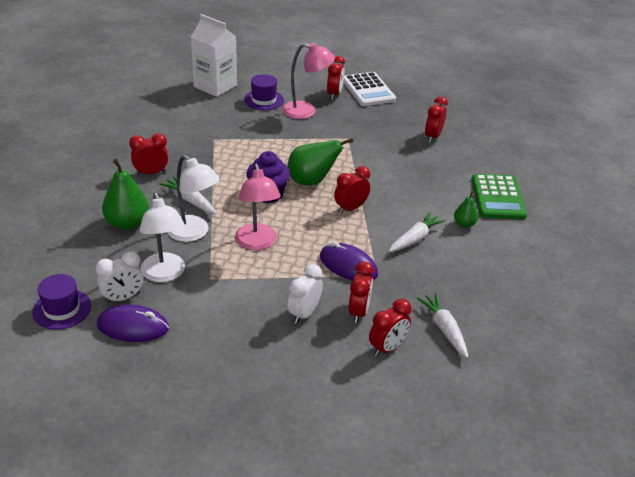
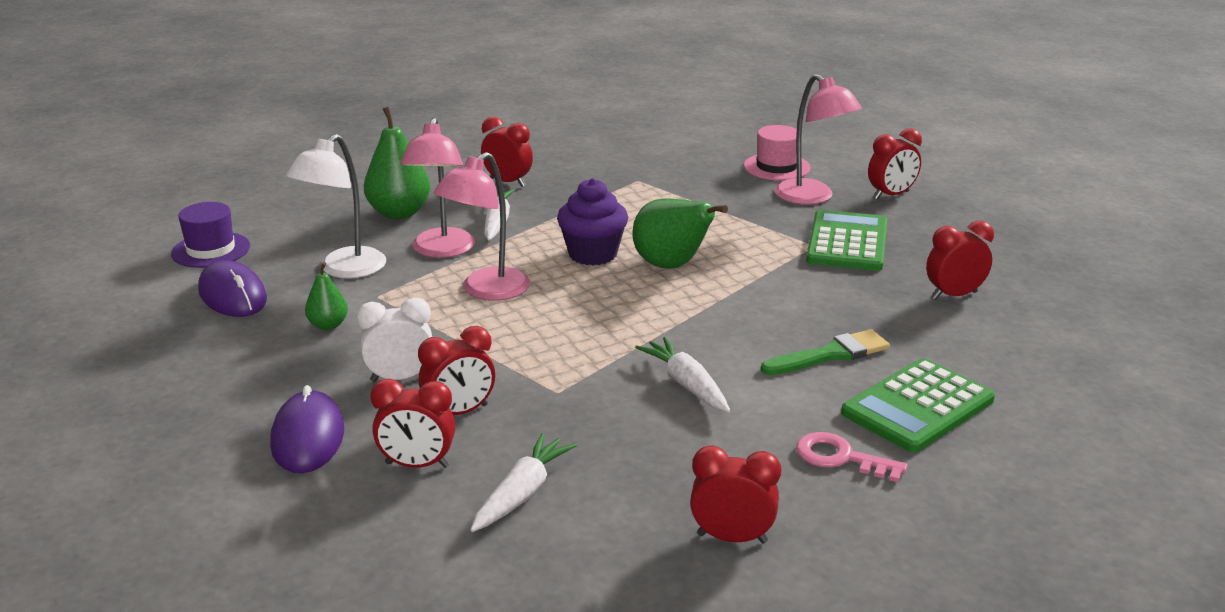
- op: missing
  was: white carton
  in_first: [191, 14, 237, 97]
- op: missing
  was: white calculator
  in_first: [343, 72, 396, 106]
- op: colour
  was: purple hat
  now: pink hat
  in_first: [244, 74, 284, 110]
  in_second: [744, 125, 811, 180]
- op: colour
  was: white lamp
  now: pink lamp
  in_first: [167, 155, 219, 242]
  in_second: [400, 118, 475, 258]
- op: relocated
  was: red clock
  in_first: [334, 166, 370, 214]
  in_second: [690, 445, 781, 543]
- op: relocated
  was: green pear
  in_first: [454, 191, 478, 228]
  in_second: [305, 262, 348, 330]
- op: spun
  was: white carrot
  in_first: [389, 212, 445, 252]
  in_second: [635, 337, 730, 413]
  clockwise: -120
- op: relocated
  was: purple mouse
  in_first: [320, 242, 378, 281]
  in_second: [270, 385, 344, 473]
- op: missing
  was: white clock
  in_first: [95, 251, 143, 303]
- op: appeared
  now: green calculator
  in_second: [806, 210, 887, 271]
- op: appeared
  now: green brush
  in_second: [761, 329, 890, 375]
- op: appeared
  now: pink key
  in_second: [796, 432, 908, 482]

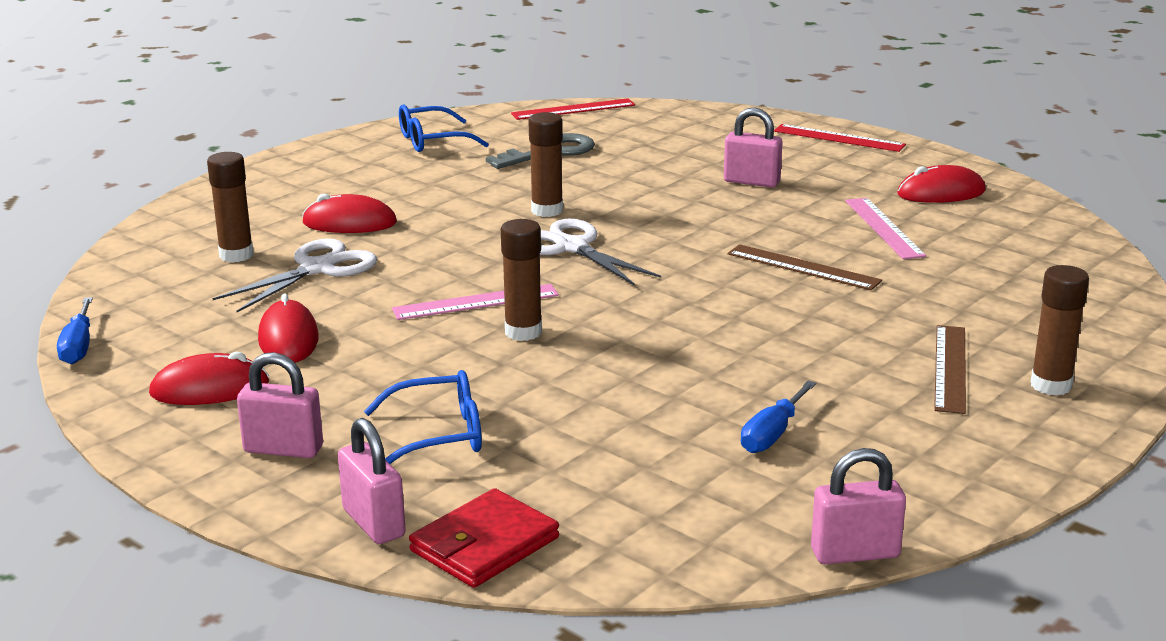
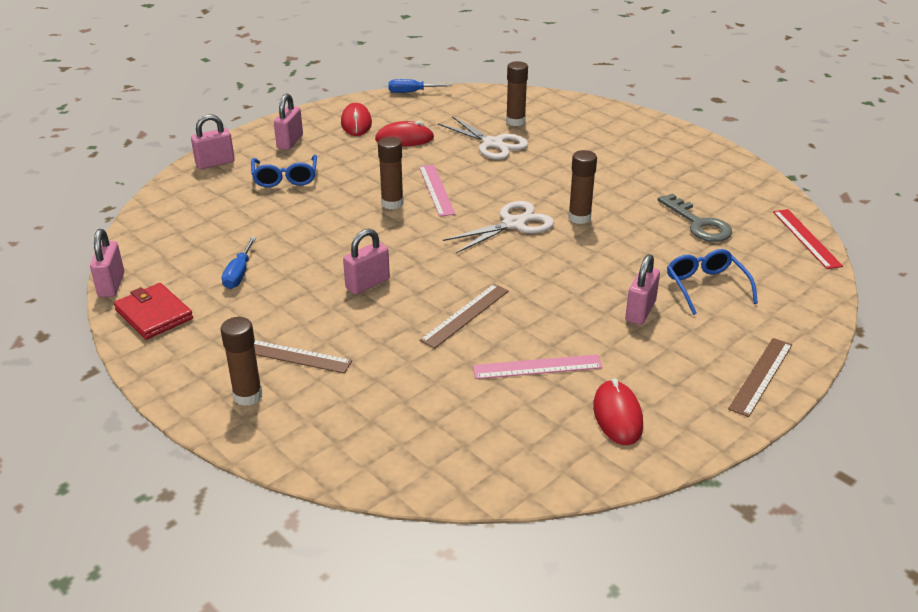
- op: relocated
  was: blue glasses
  in_first: [399, 104, 489, 152]
  in_second: [667, 249, 758, 315]
- op: colour
  was: red ruler
  now: brown ruler
  in_first: [774, 124, 906, 152]
  in_second: [728, 338, 792, 417]
- op: missing
  was: red mouse
  in_first: [302, 194, 397, 233]
- op: spun
  was: blue screwdriver
  in_first: [741, 380, 816, 453]
  in_second: [222, 237, 256, 289]
  clockwise: -120
- op: relocated
  was: red wallet
  in_first: [409, 488, 559, 588]
  in_second: [114, 283, 193, 340]
- op: appeared
  now: pink padlock
  in_second: [343, 229, 390, 295]

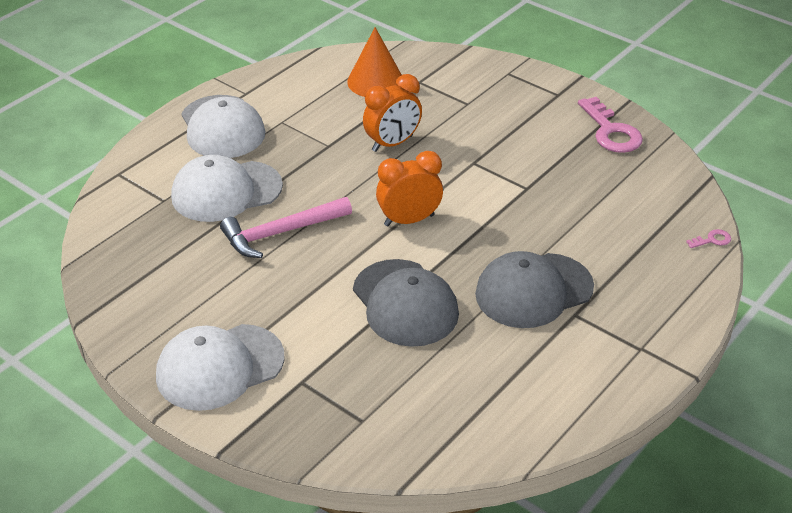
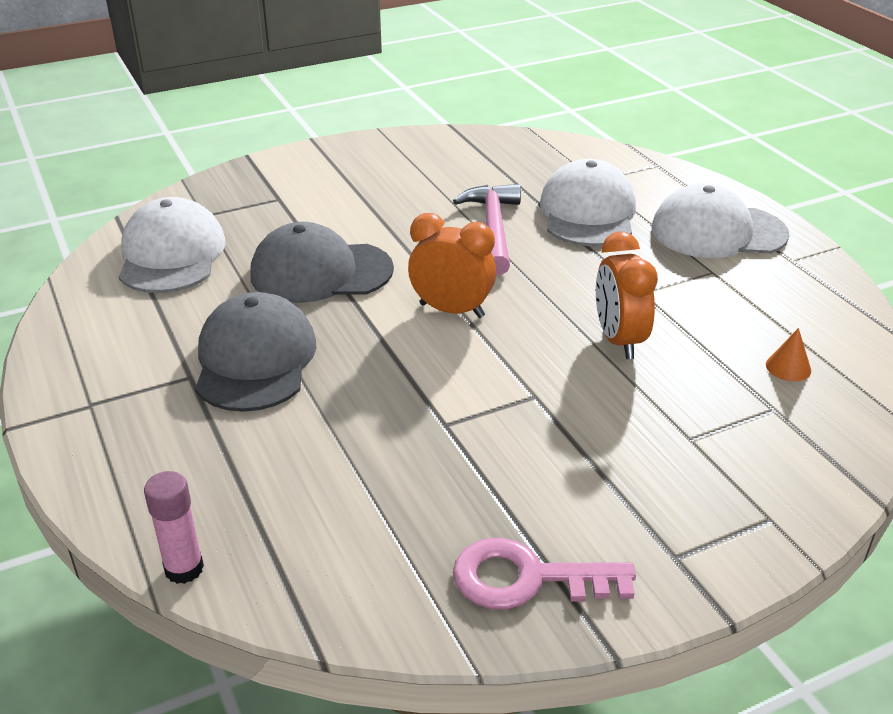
- op: size
  was: orange cone
  in_first: [347, 27, 402, 97]
  in_second: [766, 328, 811, 381]
  ratio: 0.48
- op: spun
  was: orange clock
  in_first: [376, 151, 443, 226]
  in_second: [408, 213, 496, 318]
  clockwise: -75
- op: exchanged
  was: pink key
  now: pink glue stick
  in_first: [686, 229, 731, 248]
  in_second: [144, 471, 204, 584]
- op: relocated
  was: white cap
  in_first: [156, 324, 285, 411]
  in_second: [119, 197, 226, 293]

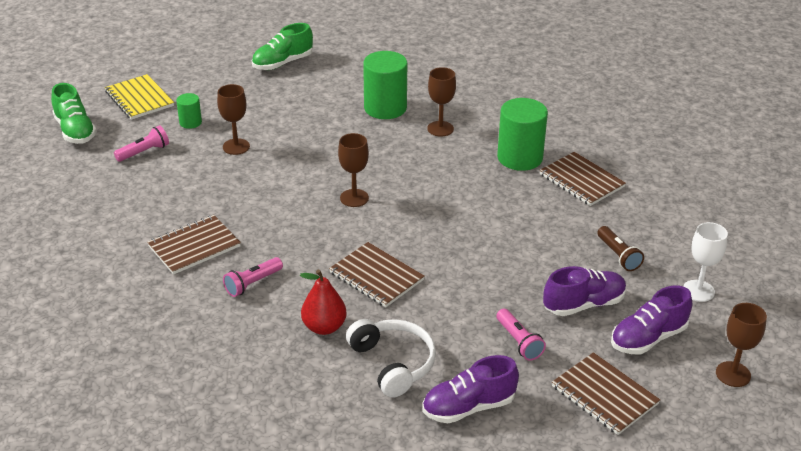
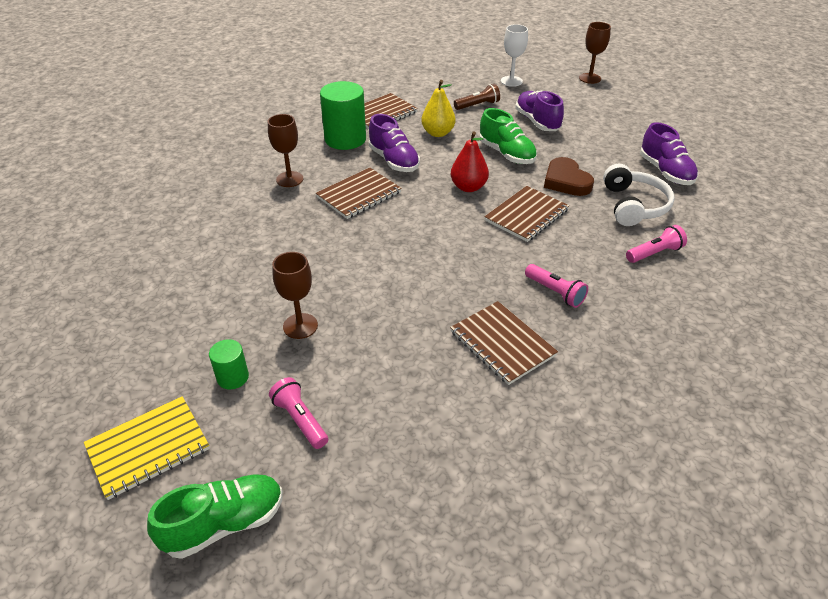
- op: relocated
  was: green shoe
  in_first: [252, 23, 313, 70]
  in_second: [480, 108, 537, 164]
- op: missing
  was: green cylinder
  in_first: [363, 51, 407, 119]
- op: missing
  was: brown goblet
  in_first: [338, 133, 369, 207]
- op: relocated
  was: red pear
  in_first: [300, 270, 347, 335]
  in_second: [451, 131, 489, 192]
- op: relocated
  was: purple shoe
  in_first: [611, 286, 692, 355]
  in_second: [369, 114, 420, 172]
- op: relocated
  was: pink flashlight
  in_first: [496, 309, 546, 361]
  in_second: [626, 225, 687, 263]
- op: spun
  was: white headphones
  in_first: [346, 319, 436, 398]
  in_second: [603, 164, 675, 226]
  clockwise: 120
- op: relocated
  was: brown notebook
  in_first: [552, 352, 660, 435]
  in_second: [316, 168, 402, 219]
- op: appeared
  now: yellow pear
  in_second: [421, 80, 456, 137]
- op: appeared
  now: brown heart
  in_second: [544, 157, 594, 196]

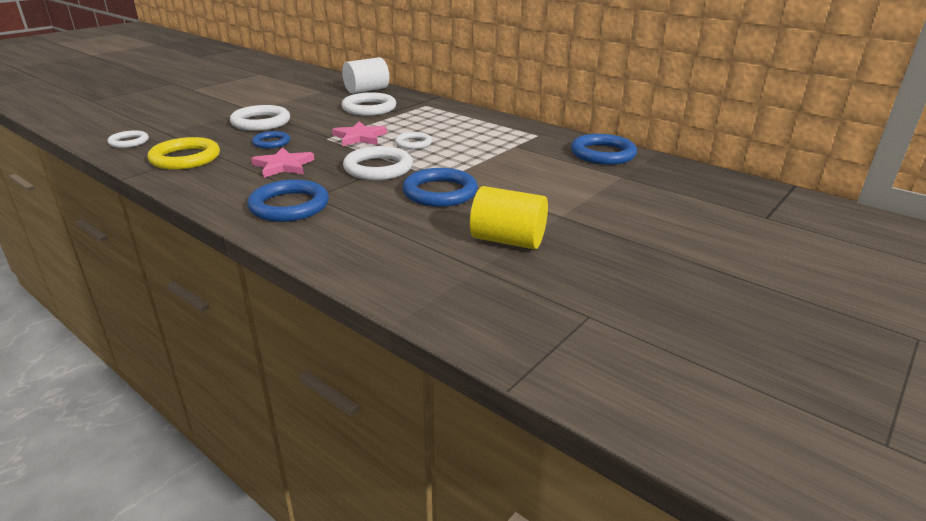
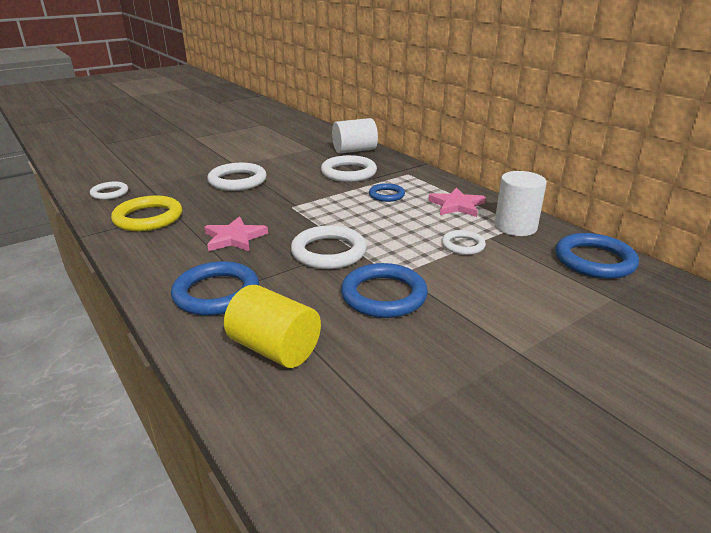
- op: relocated
  was: pink star
  in_first: [332, 121, 387, 146]
  in_second: [428, 187, 486, 217]
- op: relocated
  was: blue ring
  in_first: [252, 131, 290, 148]
  in_second: [369, 183, 405, 202]
- op: relocated
  was: white ring
  in_first: [395, 132, 432, 149]
  in_second: [442, 230, 486, 255]
- op: relocated
  was: yellow cylinder
  in_first: [470, 186, 548, 249]
  in_second: [224, 285, 321, 368]
- op: appeared
  now: white cylinder
  in_second: [494, 171, 547, 236]

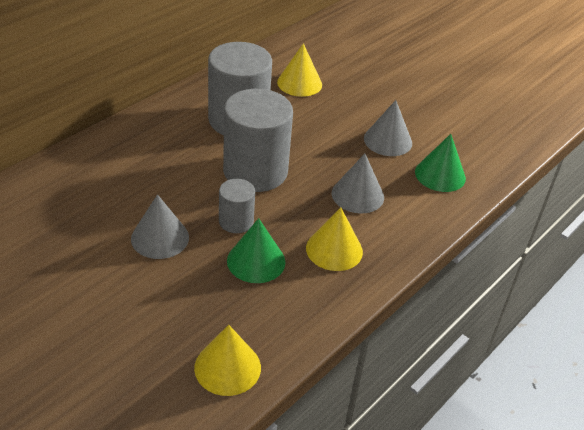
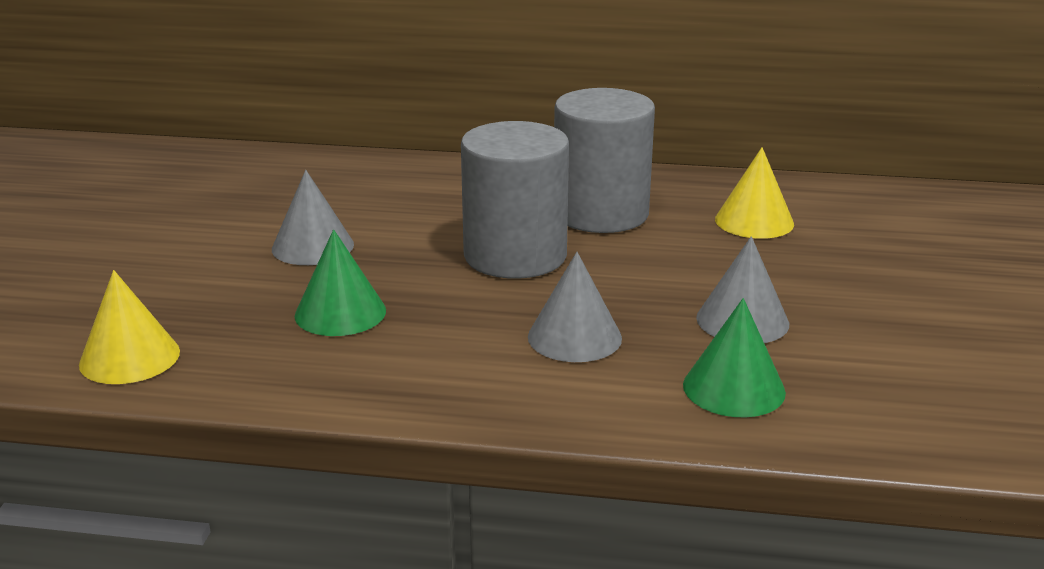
- op: missing
  was: grey cylinder
  in_first: [219, 179, 255, 233]
- op: missing
  was: yellow cone
  in_first: [306, 207, 363, 271]

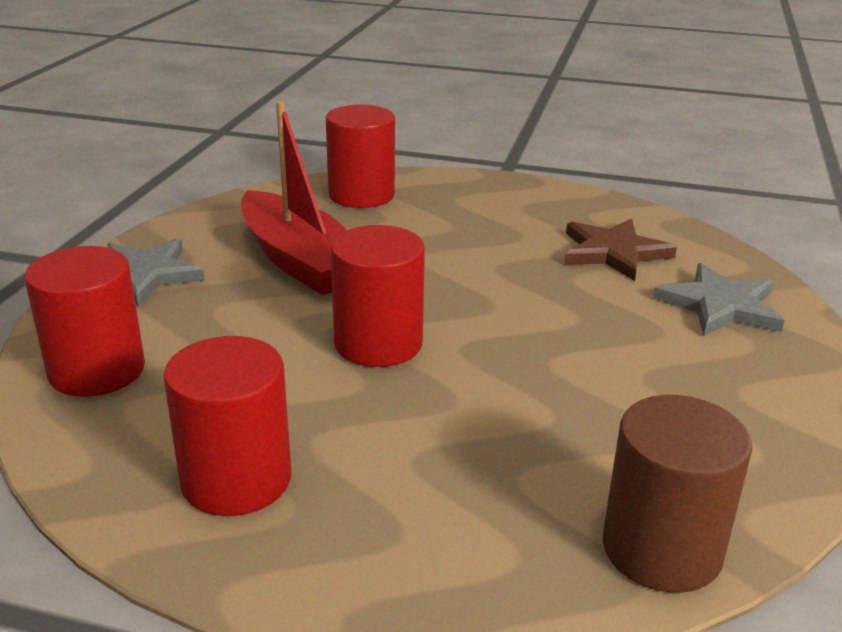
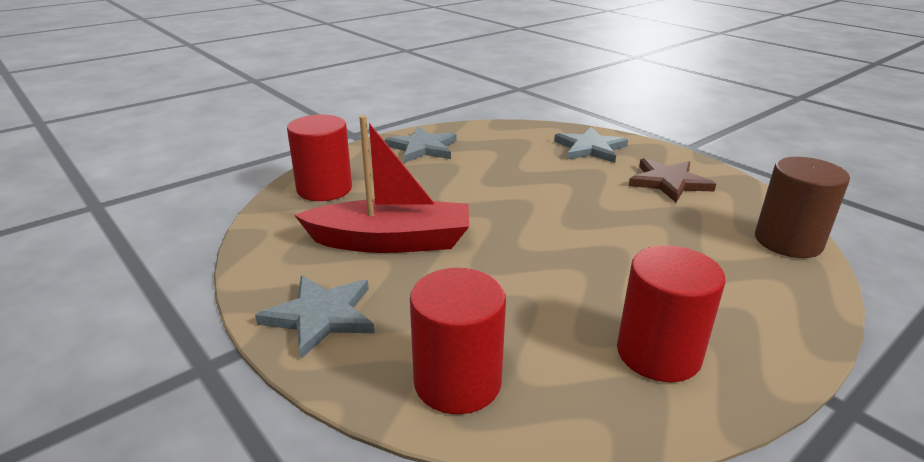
- op: relocated
  was: brown star
  in_first: [564, 219, 677, 281]
  in_second: [629, 158, 716, 202]
- op: missing
  was: red cylinder
  in_first: [331, 225, 425, 367]
- op: appeared
  now: grey star
  in_second: [385, 127, 457, 163]

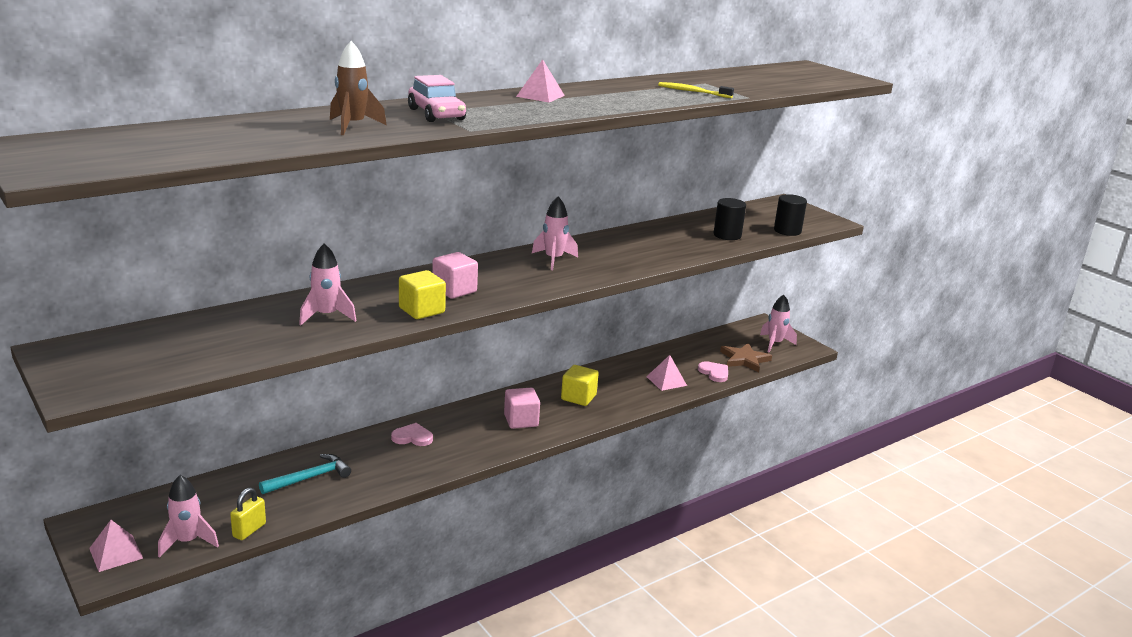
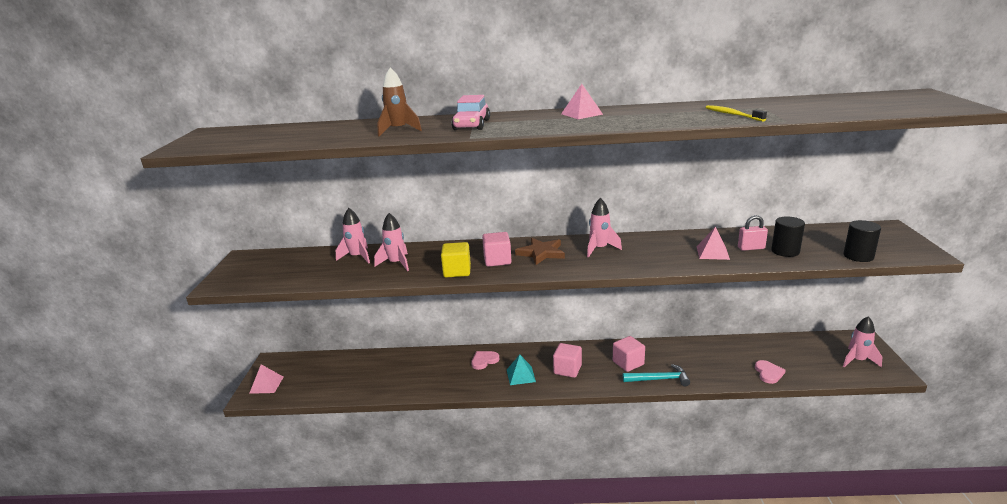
- op: relocated
  was: brown star
  in_first: [720, 343, 772, 373]
  in_second: [515, 238, 565, 265]
- op: relocated
  was: pink pyramid
  in_first: [646, 355, 687, 391]
  in_second: [696, 227, 730, 260]
- op: colour
  was: yellow cube
  now: pink cube
  in_first: [561, 365, 599, 406]
  in_second: [613, 336, 645, 372]
- op: spun
  was: pink heart
  in_first: [391, 423, 433, 446]
  in_second: [471, 351, 499, 370]
  clockwise: -75
- op: relocated
  was: turquoise hammer
  in_first: [259, 454, 351, 494]
  in_second: [623, 364, 690, 386]
- op: relocated
  was: pink rocket
  in_first: [158, 475, 219, 558]
  in_second: [336, 208, 370, 264]
- op: missing
  was: yellow padlock
  in_first: [230, 488, 266, 540]
- op: appeared
  now: pink padlock
  in_second: [738, 215, 768, 251]
- op: appeared
  now: turquoise pyramid
  in_second: [507, 355, 536, 385]

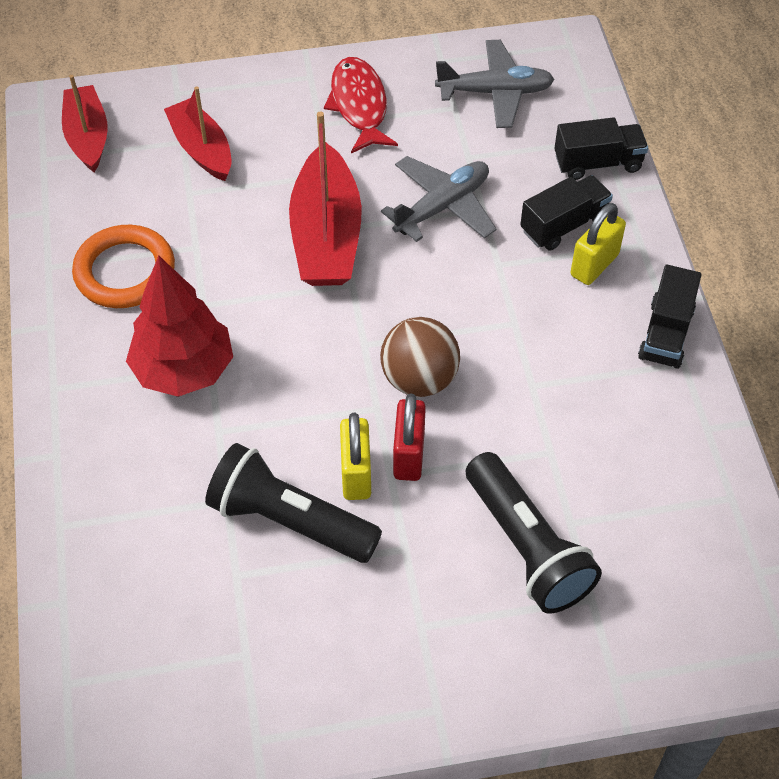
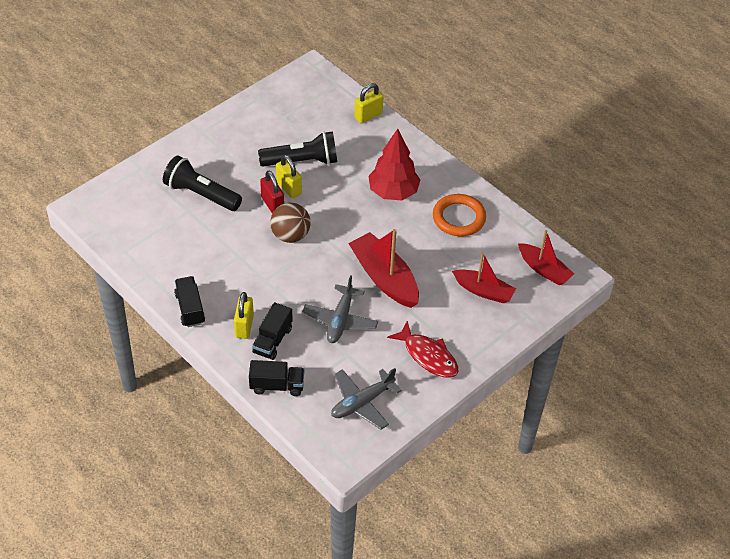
- op: spun
  was: black truck
  in_first: [554, 117, 648, 180]
  in_second: [249, 360, 304, 396]
  clockwise: -135
- op: appeared
  now: yellow padlock
  in_second: [355, 83, 383, 123]

